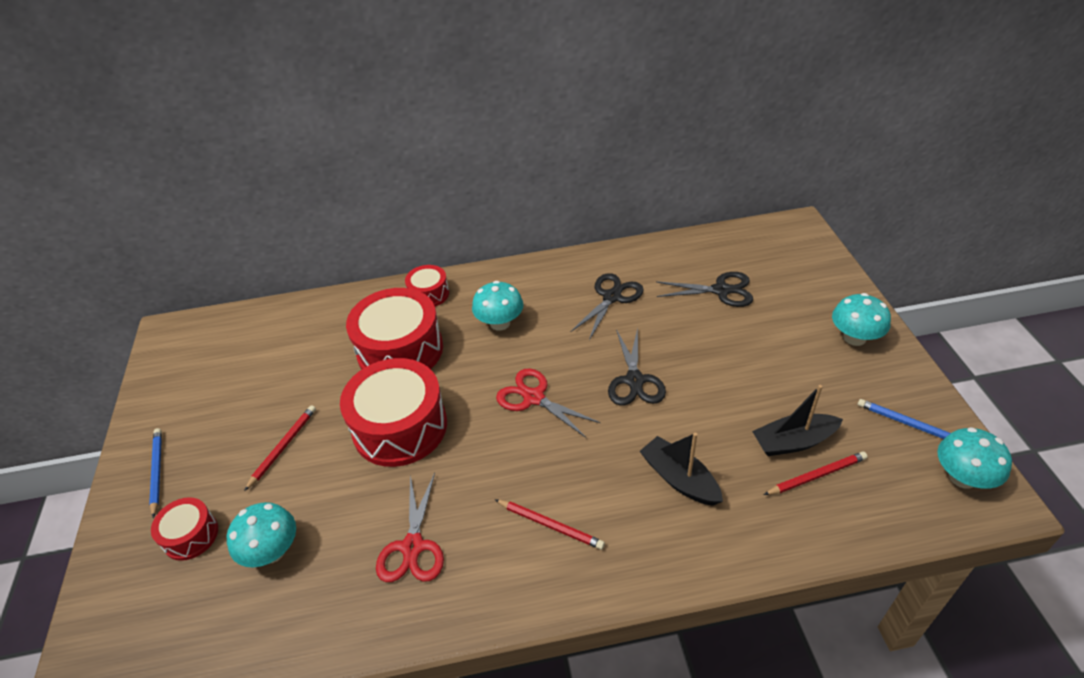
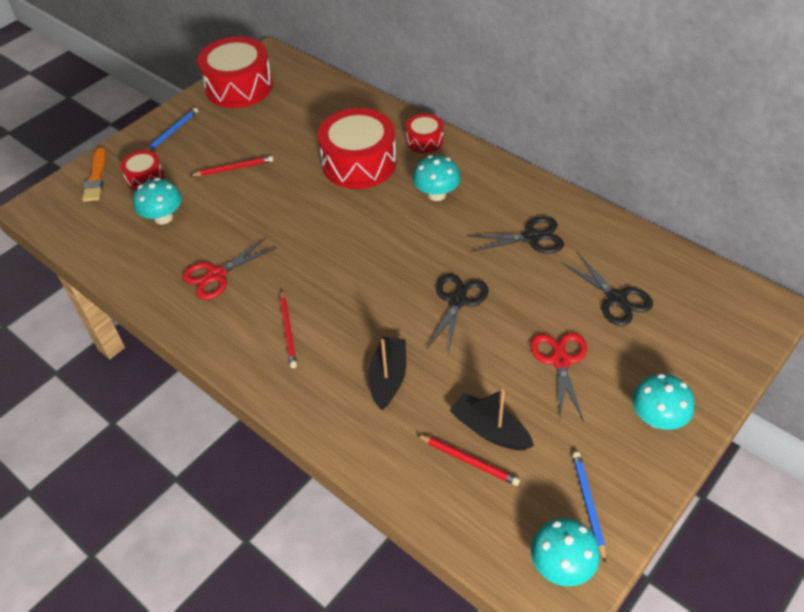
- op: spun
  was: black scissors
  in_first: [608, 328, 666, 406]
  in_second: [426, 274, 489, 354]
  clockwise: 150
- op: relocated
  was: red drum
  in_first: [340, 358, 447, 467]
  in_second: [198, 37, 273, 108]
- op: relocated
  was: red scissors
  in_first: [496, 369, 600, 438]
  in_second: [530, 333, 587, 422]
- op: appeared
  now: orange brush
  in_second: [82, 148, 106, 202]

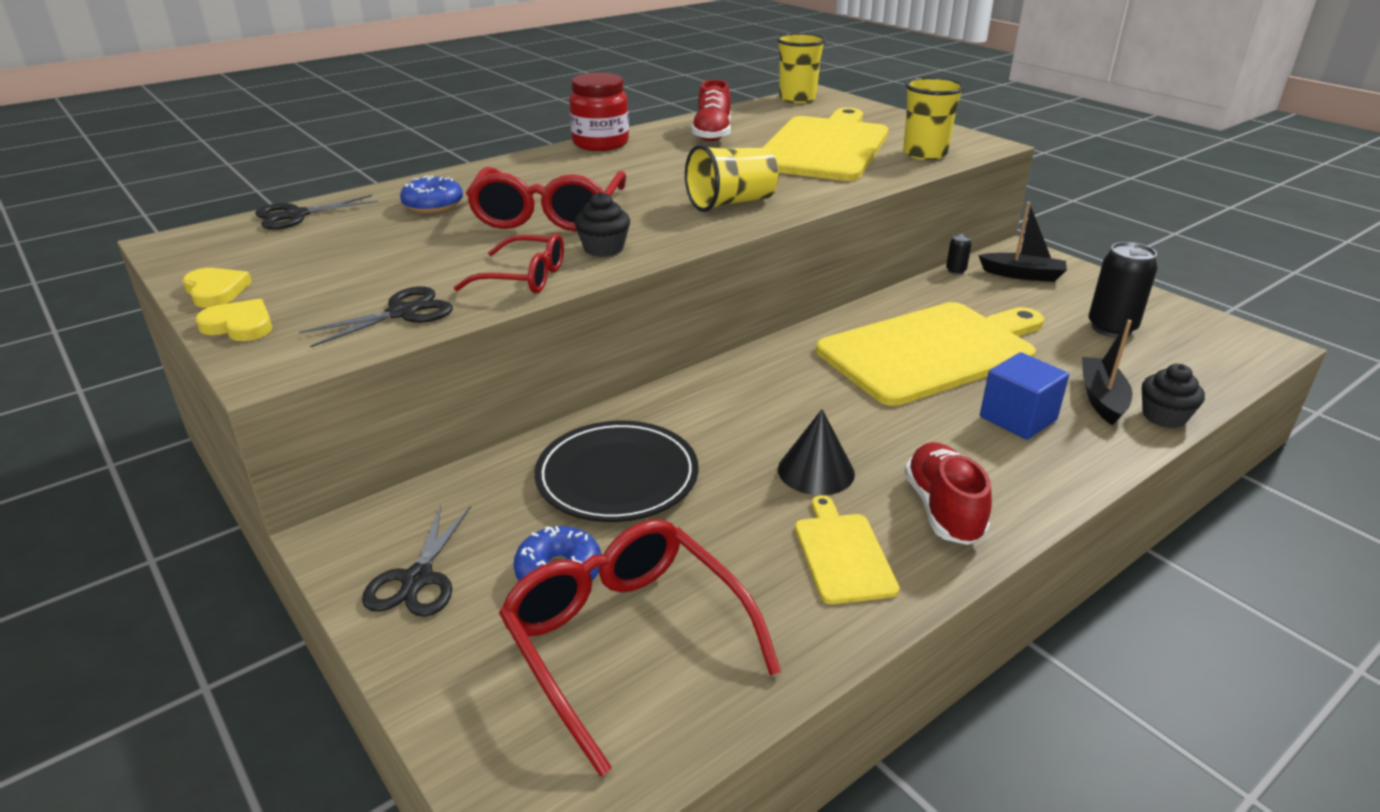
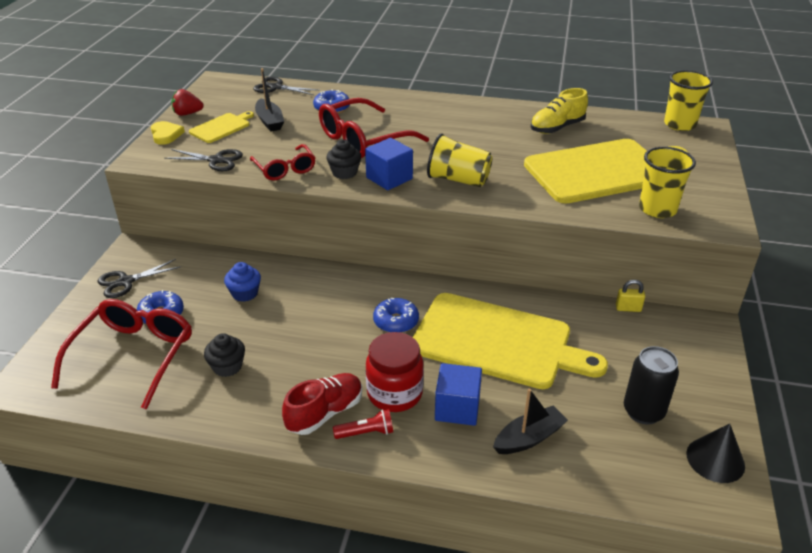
- op: relocated
  was: red jar
  in_first: [569, 73, 629, 151]
  in_second: [366, 332, 424, 412]
- op: colour
  was: red shoe
  now: yellow shoe
  in_first: [692, 80, 731, 141]
  in_second: [531, 88, 588, 134]
- op: relocated
  was: black boat
  in_first: [978, 202, 1067, 282]
  in_second: [255, 68, 284, 132]
- op: exchanged
  was: black can
  now: yellow padlock
  in_first: [946, 234, 972, 274]
  in_second: [616, 280, 645, 312]
- op: exchanged
  was: yellow heart
  now: red strawberry
  in_first: [183, 268, 252, 308]
  in_second: [171, 89, 204, 116]
- op: relocated
  was: black cupcake
  in_first: [1142, 364, 1205, 428]
  in_second: [204, 333, 245, 377]
- op: relocated
  was: black cone
  in_first: [778, 409, 855, 495]
  in_second: [686, 424, 745, 483]
- op: exchanged
  was: black plate
  now: blue cupcake
  in_first: [534, 421, 698, 522]
  in_second: [224, 262, 261, 302]
- op: relocated
  was: yellow cutting board
  in_first: [795, 495, 900, 604]
  in_second: [189, 111, 254, 143]
- op: appeared
  now: blue cube
  in_second: [365, 138, 413, 190]
- op: appeared
  now: blue donut
  in_second: [373, 298, 419, 333]
- op: appeared
  now: red flashlight
  in_second: [333, 409, 393, 439]

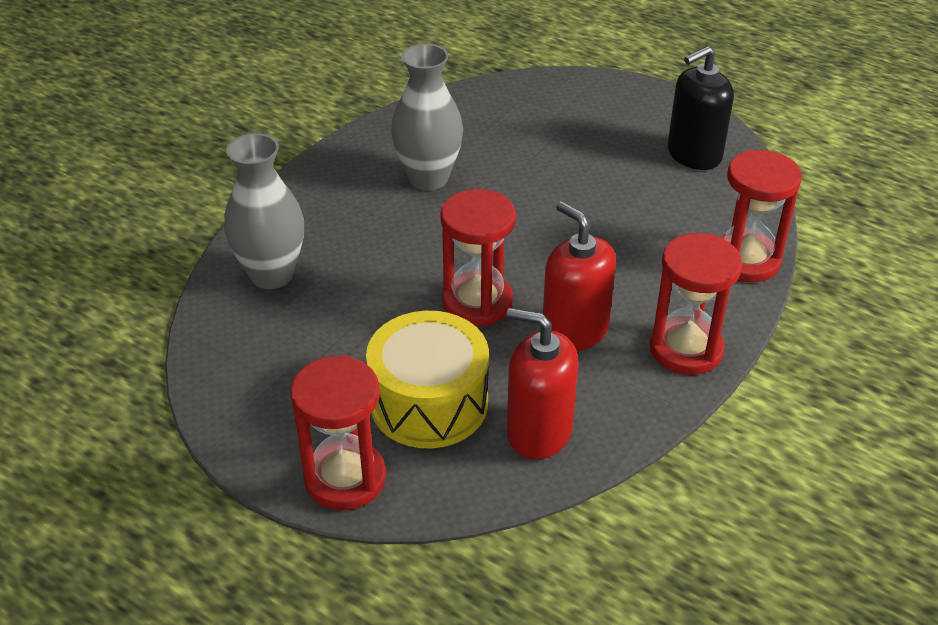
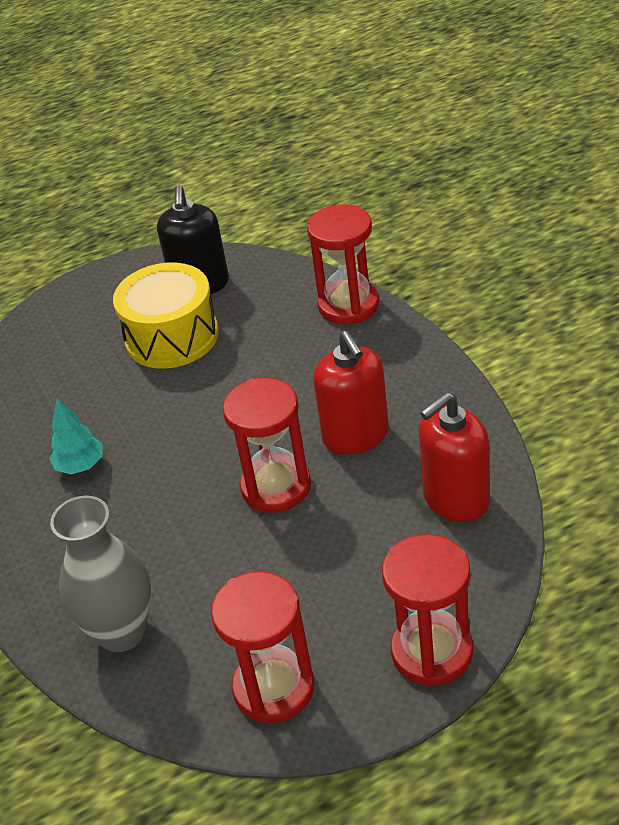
- op: exchanged
  was: grey vase
  now: turquoise tree
  in_first: [391, 44, 463, 191]
  in_second: [49, 398, 103, 474]
- op: spun
  was: red soap dispenser
  in_first: [543, 201, 616, 351]
  in_second: [313, 331, 389, 454]
  clockwise: -105
- op: relocated
  was: red hourglass
  in_first: [650, 233, 742, 375]
  in_second: [211, 571, 314, 723]
- op: relocated
  was: yellow drum
  in_first: [366, 311, 489, 448]
  in_second: [113, 263, 219, 369]

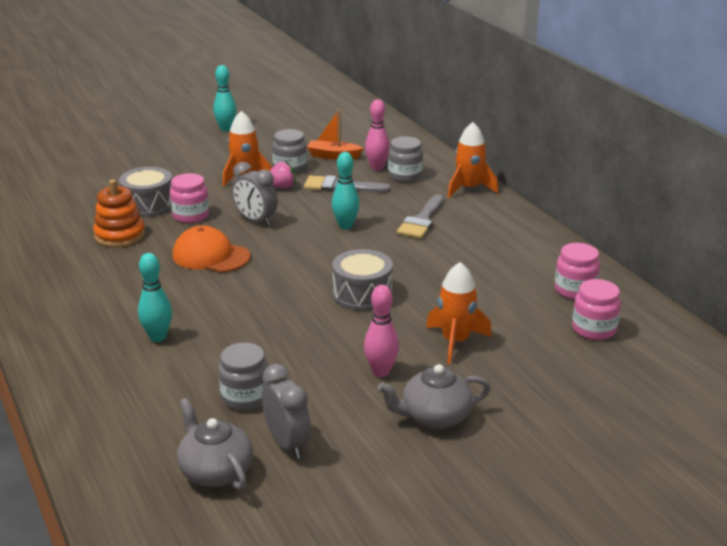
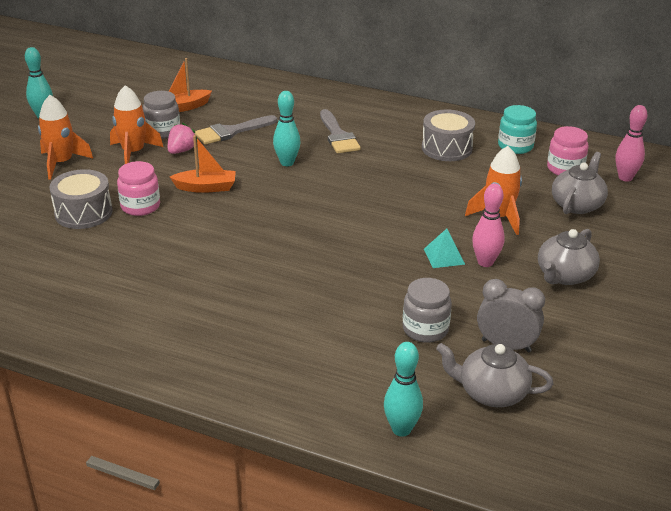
- op: relocated
  was: pink bowling pin
  in_first: [365, 99, 390, 170]
  in_second: [615, 105, 648, 182]
- op: relocated
  was: orange rocket
  in_first: [447, 122, 498, 198]
  in_second: [38, 95, 93, 180]
- op: missing
  was: grey jar
  in_first: [388, 136, 423, 182]
- op: exchanged
  was: grey clock
  now: orange boat
  in_first: [232, 162, 278, 226]
  in_second: [170, 135, 236, 193]
- op: missing
  was: orange stacking toy
  in_first: [93, 179, 145, 247]
- op: missing
  was: orange cap
  in_first: [172, 226, 250, 273]
- op: colour
  was: pink jar
  now: turquoise jar
  in_first: [555, 243, 600, 300]
  in_second: [498, 105, 537, 154]
- op: relocated
  was: grey drum
  in_first: [332, 249, 393, 311]
  in_second: [422, 110, 475, 161]
- op: relocated
  was: turquoise bowling pin
  in_first: [138, 253, 172, 342]
  in_second: [384, 342, 423, 437]
- op: appeared
  now: grey teapot
  in_second: [552, 152, 608, 214]
- op: appeared
  now: turquoise pyramid
  in_second: [424, 229, 465, 268]

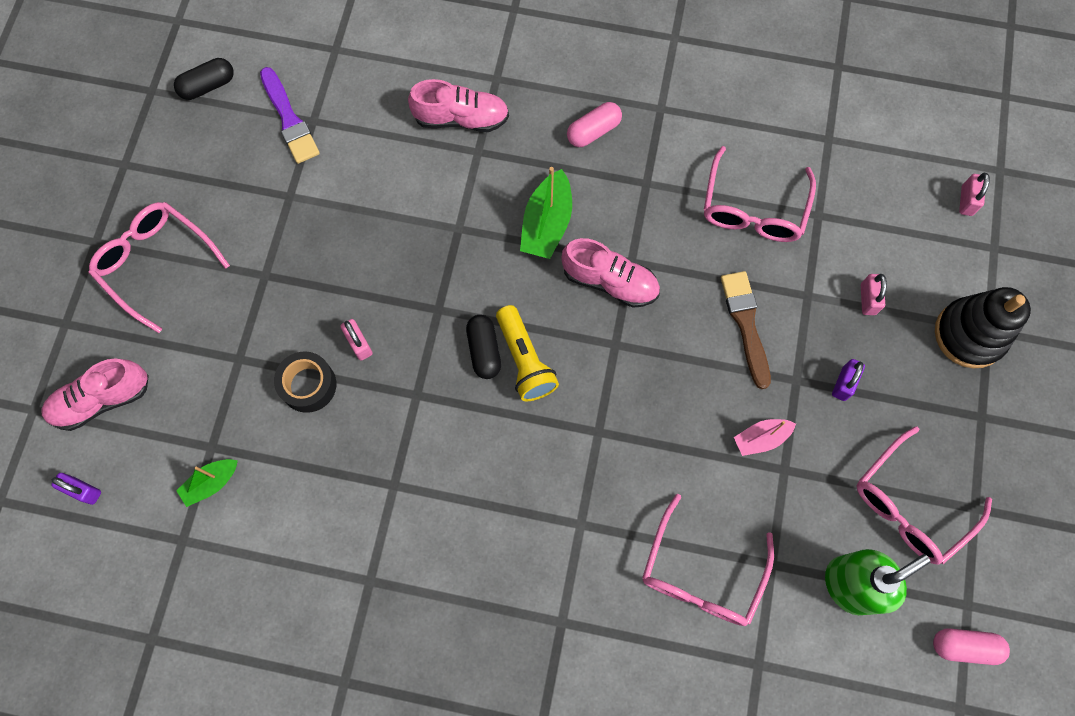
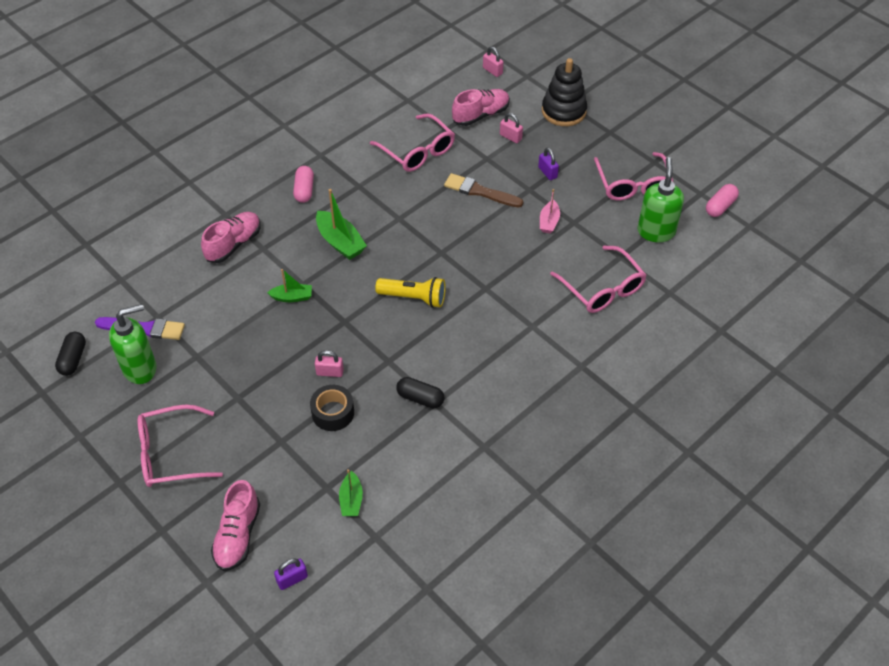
- op: relocated
  was: pink shoe
  in_first: [561, 238, 660, 308]
  in_second: [452, 89, 510, 126]
- op: relocated
  was: black capsule
  in_first: [466, 315, 501, 379]
  in_second: [396, 377, 444, 408]
- op: appeared
  now: green boat
  in_second: [267, 269, 312, 302]
- op: appeared
  now: green soap dispenser
  in_second: [109, 304, 156, 384]

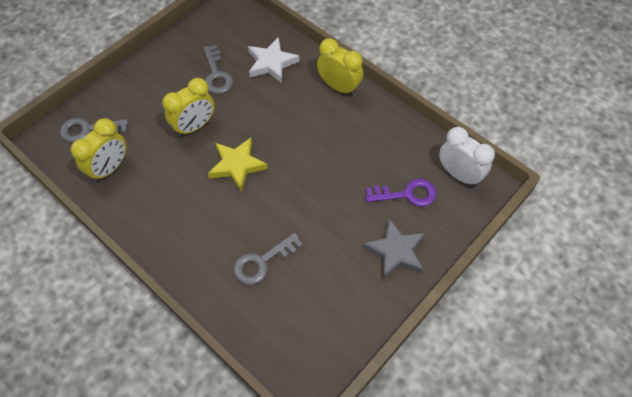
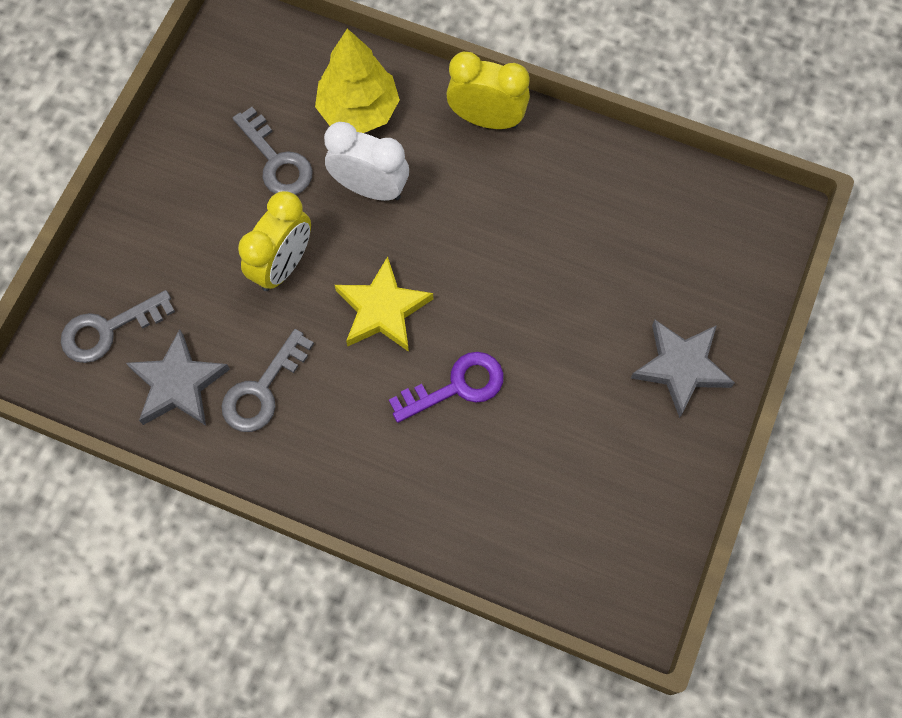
- op: exchanged
  was: white star
  now: yellow tree
  in_first: [248, 37, 300, 83]
  in_second: [315, 28, 400, 133]
- op: exchanged
  was: yellow clock
  now: grey star
  in_first: [71, 118, 126, 182]
  in_second: [126, 329, 230, 426]
- op: relocated
  was: white clock
  in_first: [439, 127, 495, 187]
  in_second: [324, 122, 409, 201]
- op: relocated
  was: purple key
  in_first: [365, 179, 436, 207]
  in_second: [389, 352, 504, 423]
- op: relocated
  was: grey key
  in_first: [233, 233, 303, 285]
  in_second: [222, 329, 314, 432]

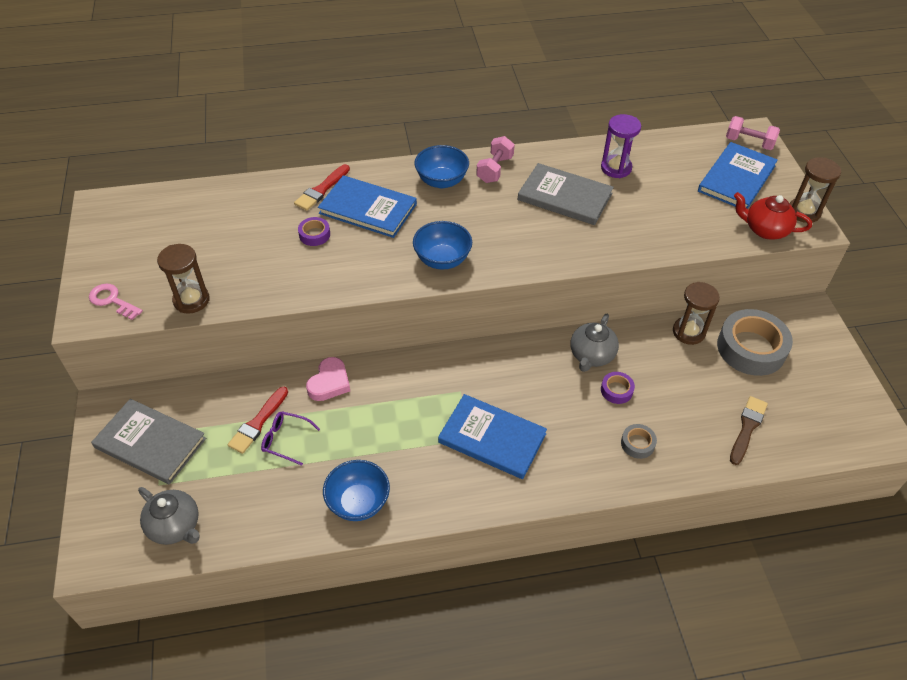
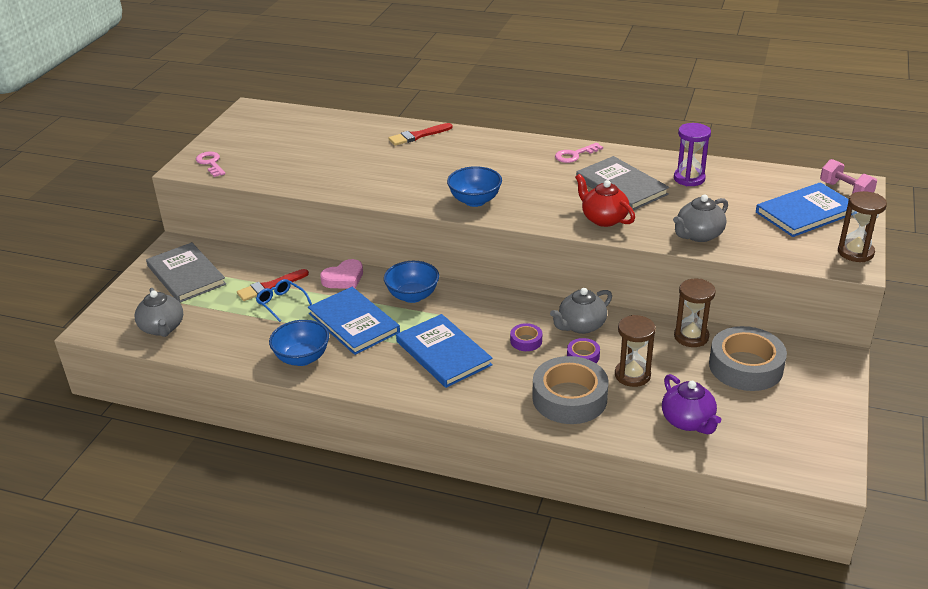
- op: exchanged
  was: pink dumbbell
  now: pink key
  in_first: [476, 136, 515, 183]
  in_second: [555, 143, 603, 163]
- op: relocated
  was: blue bowl
  in_first: [414, 145, 469, 188]
  in_second: [384, 261, 439, 303]
- op: relocated
  was: blue book
  in_first: [318, 175, 417, 238]
  in_second: [308, 287, 400, 355]
- op: relocated
  was: red teapot
  in_first: [734, 192, 812, 239]
  in_second: [575, 174, 635, 227]
- op: relocated
  was: purple tape
  in_first: [298, 217, 330, 246]
  in_second: [510, 323, 542, 351]
- op: relocated
  was: brown hourglass
  in_first: [157, 244, 210, 314]
  in_second: [615, 315, 656, 387]
- op: exchanged
  was: brown brush
  now: purple teapot
  in_first: [730, 396, 768, 465]
  in_second: [662, 374, 721, 434]
- op: colour
  was: purple glasses
  now: blue glasses
  in_first: [261, 411, 320, 466]
  in_second: [256, 279, 312, 322]
- op: size
  was: grey tape
  in_first: [621, 424, 657, 459]
  in_second: [533, 356, 608, 424]
  ratio: 2.18
- op: appeared
  now: grey teapot
  in_second: [673, 194, 728, 242]

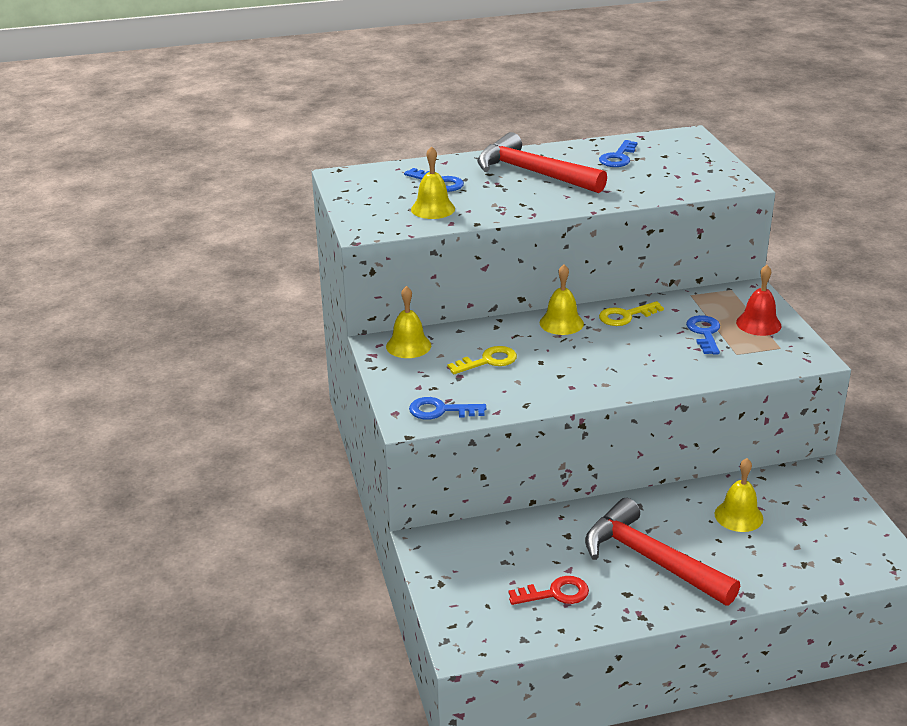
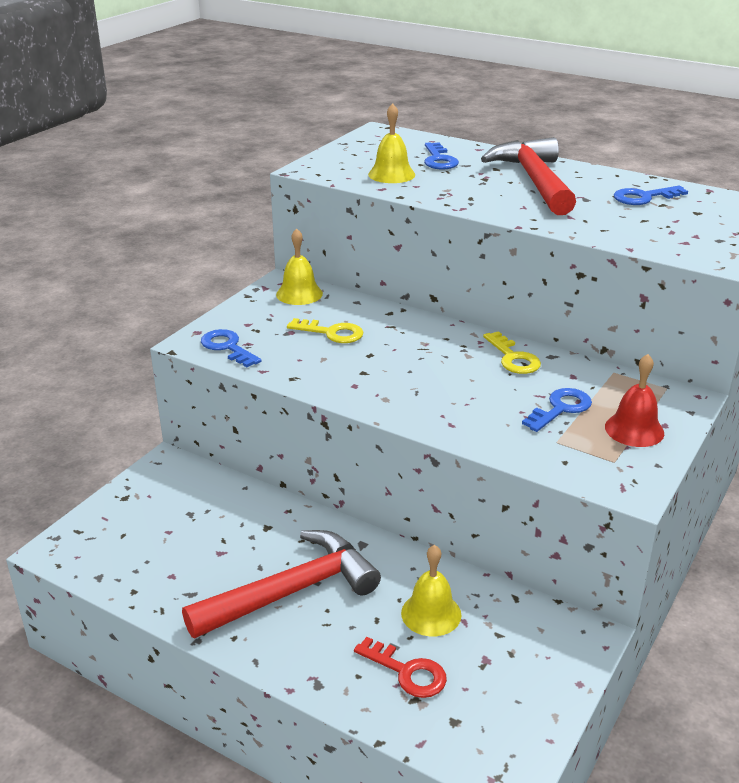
- op: missing
  was: yellow bell
  in_first: [540, 264, 584, 335]
- op: spun
  was: yellow key
  in_first: [599, 301, 664, 326]
  in_second: [483, 331, 541, 374]
  clockwise: -135
- op: spun
  was: red hammer
  in_first: [585, 498, 740, 605]
  in_second: [182, 530, 381, 639]
  clockwise: 60
- op: relocated
  was: red key
  in_first: [509, 576, 589, 605]
  in_second: [354, 637, 447, 698]

